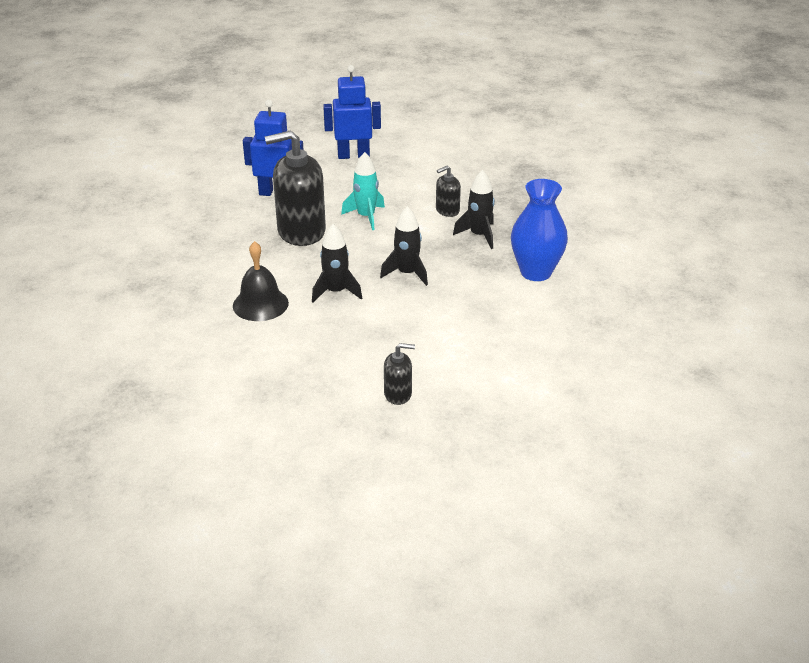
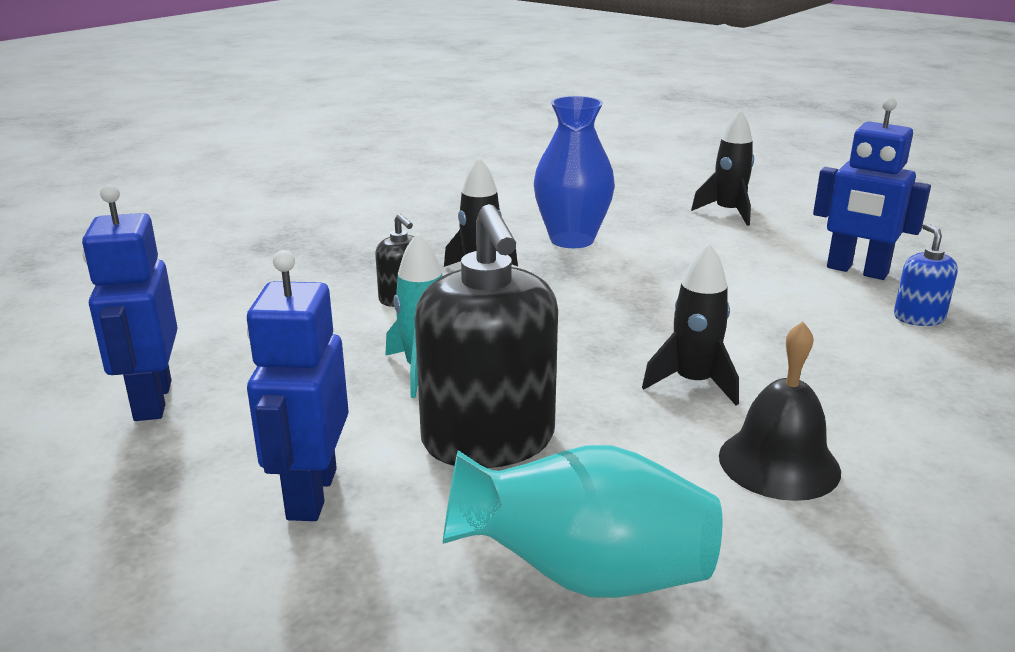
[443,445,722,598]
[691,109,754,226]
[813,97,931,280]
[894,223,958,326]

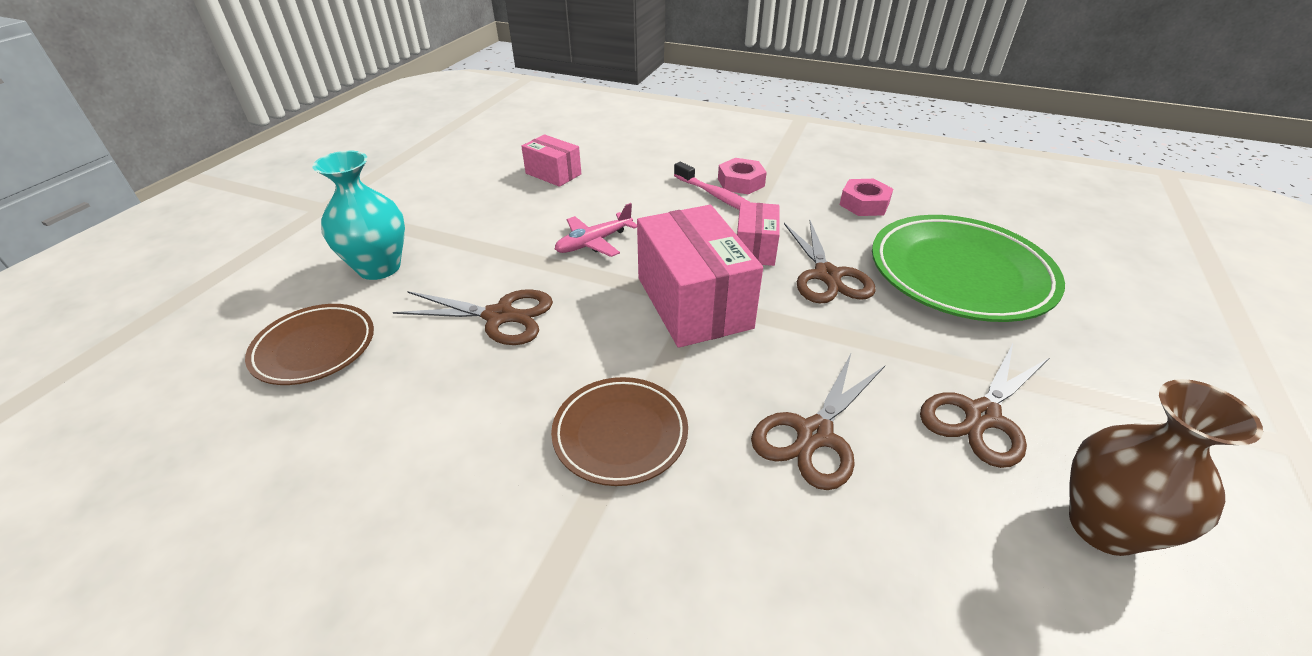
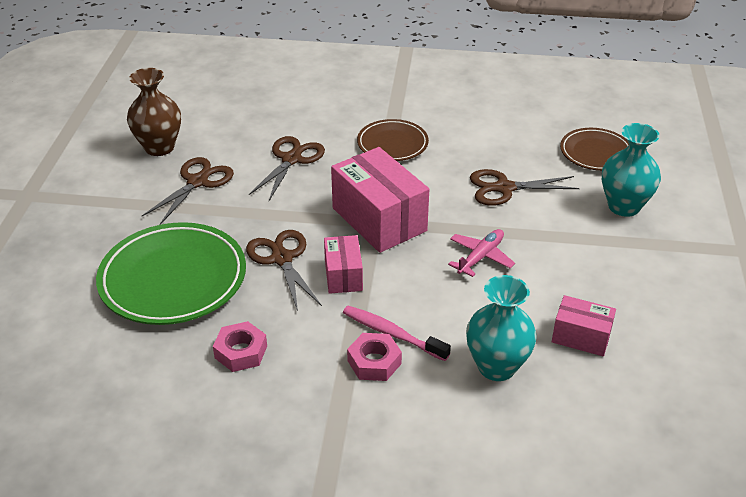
[466,275,537,381]

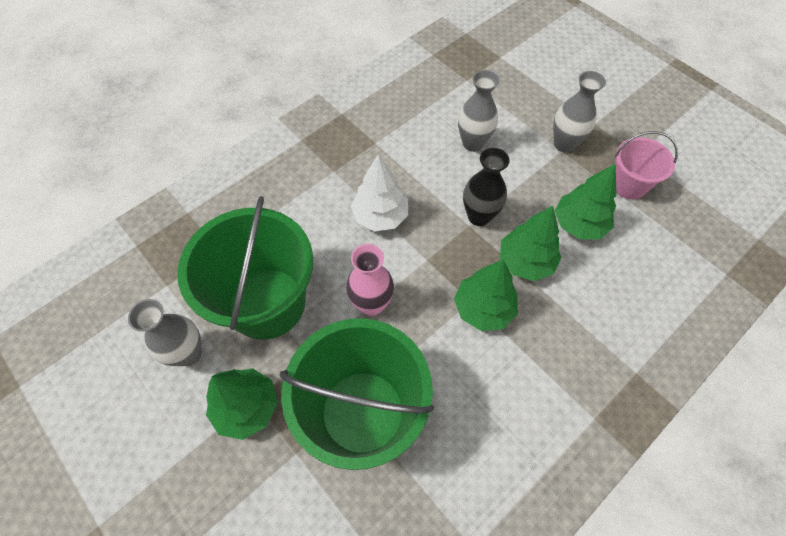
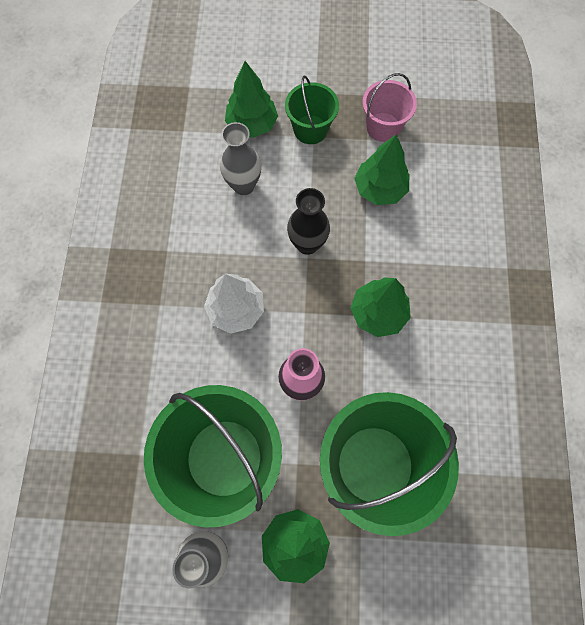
[225,61,278,138]
[285,76,339,144]

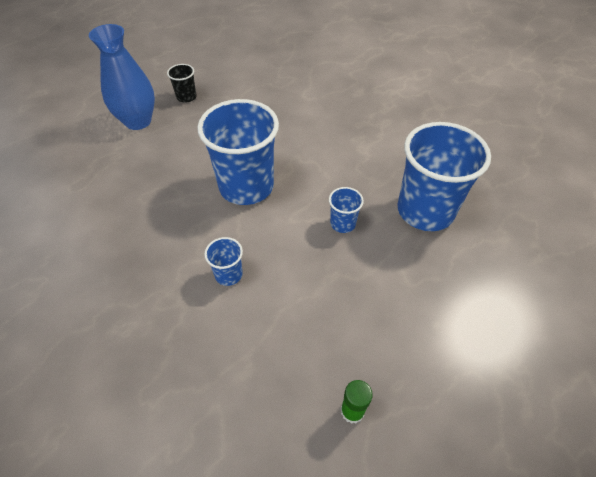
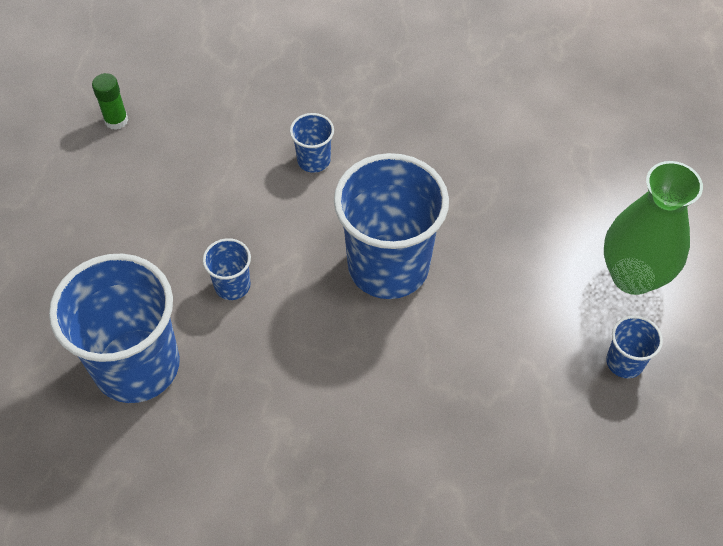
[604,161,703,295]
[606,315,663,378]

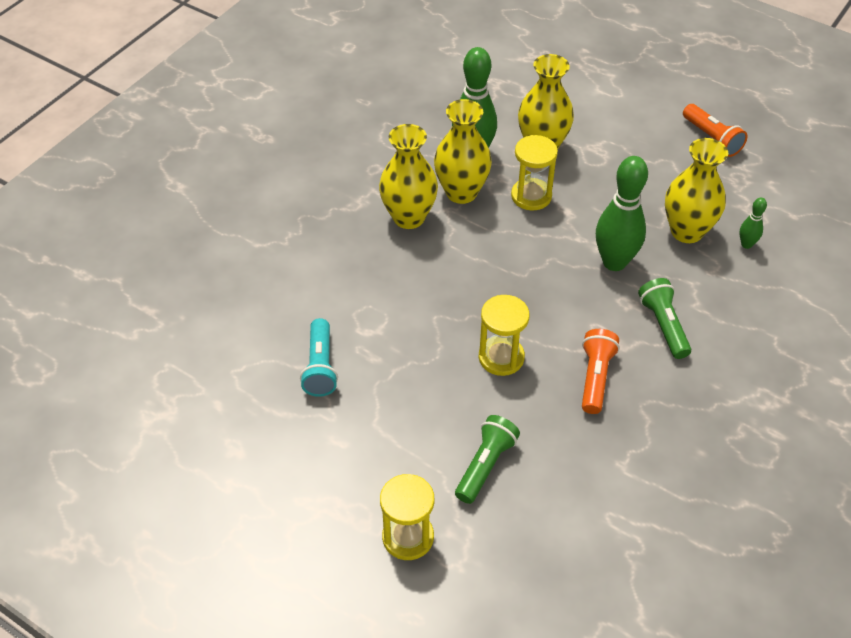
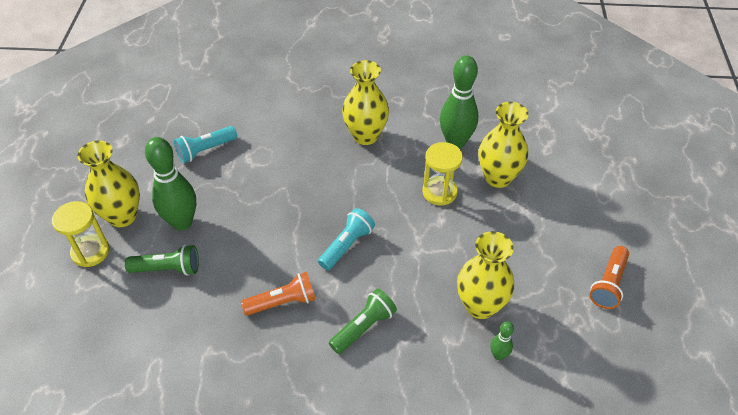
[77,140,140,227]
[145,137,196,231]
[318,208,375,270]
[479,295,530,376] (first image)

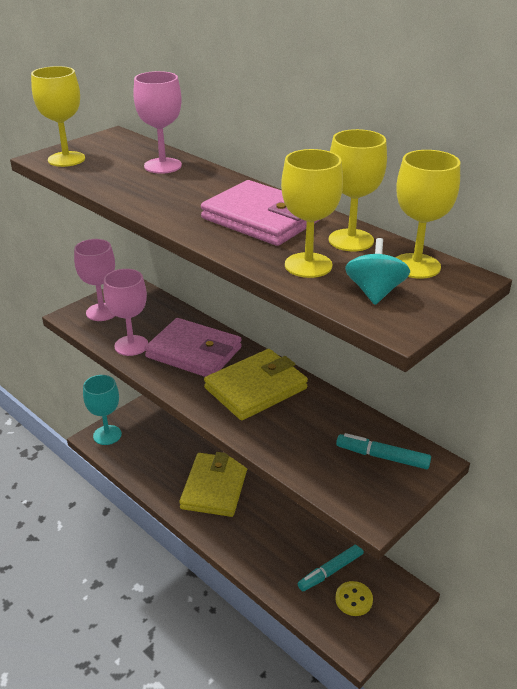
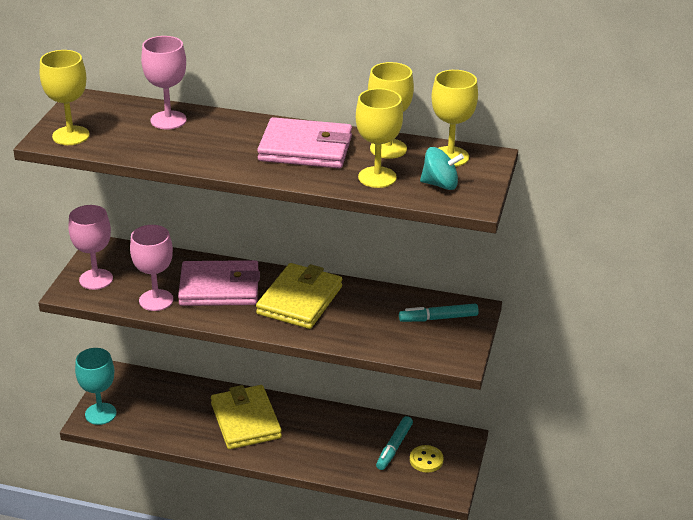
[420,147,464,190]

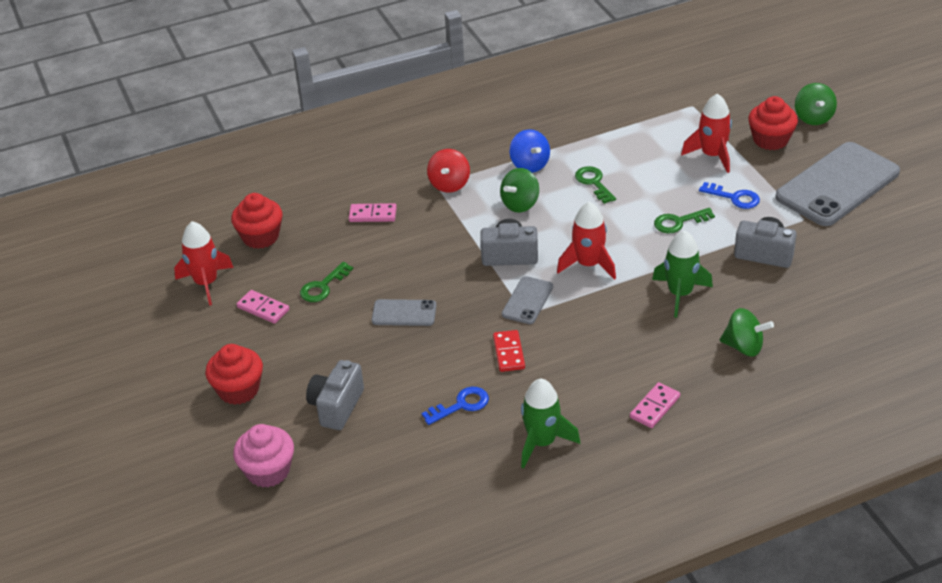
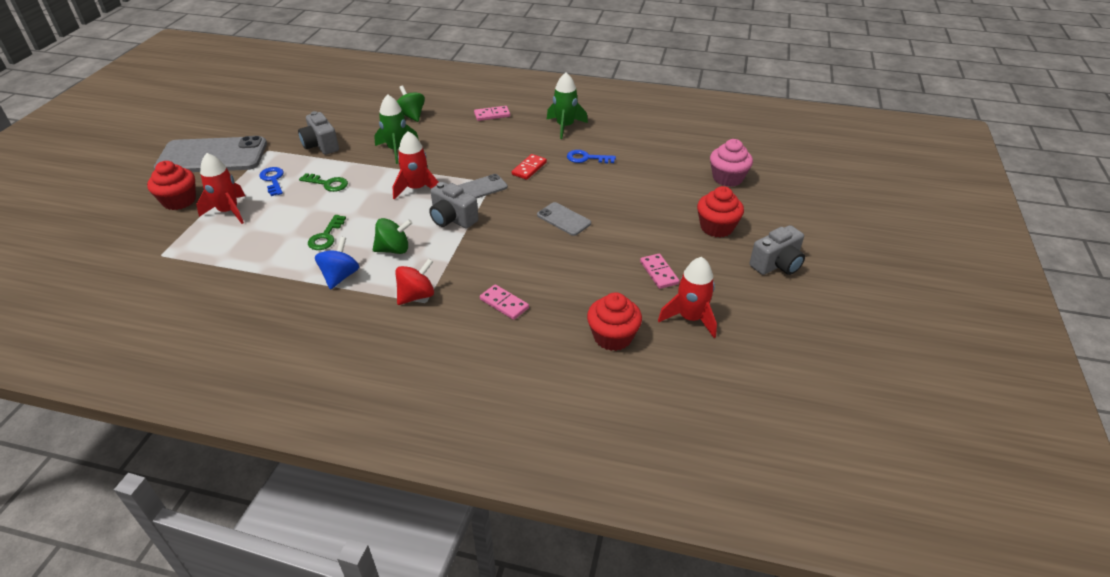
[749,225,805,275]
[300,262,353,302] (first image)
[795,83,837,125] (first image)

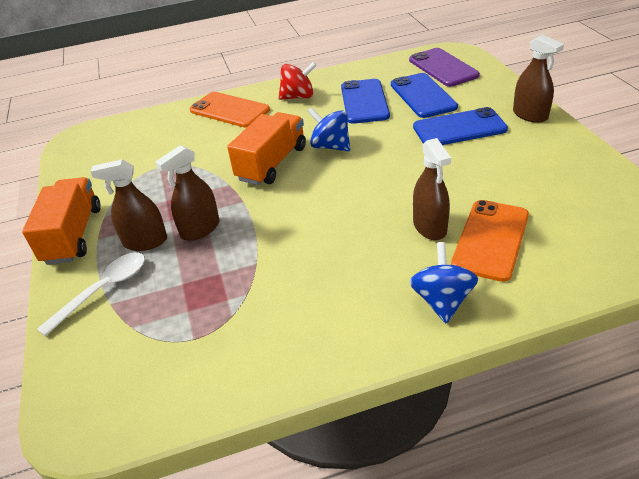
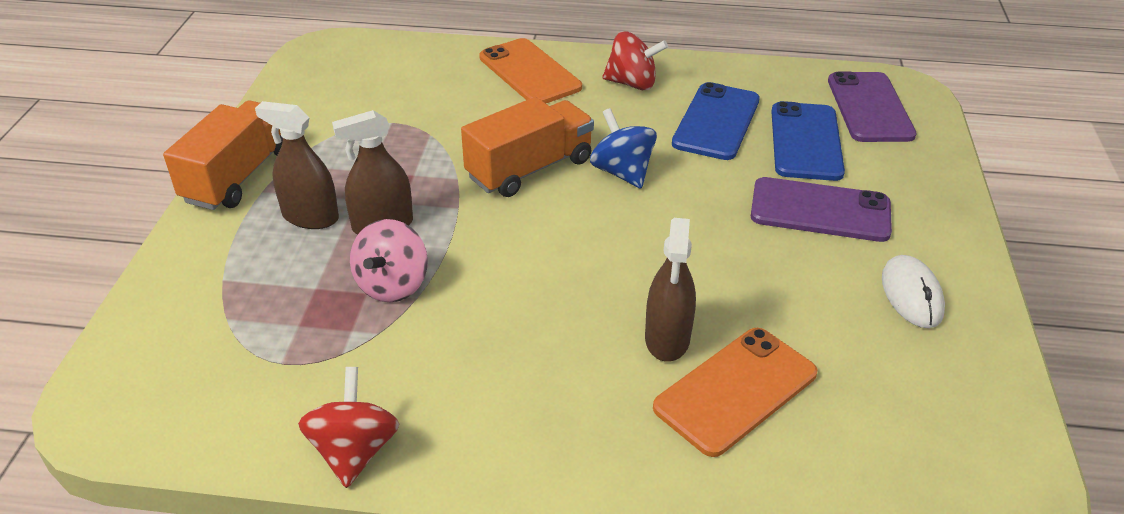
[298,367,400,488]
[350,219,428,302]
[751,177,892,242]
[882,255,945,328]
[37,252,145,336] (first image)
[410,242,478,324] (first image)
[513,35,564,123] (first image)

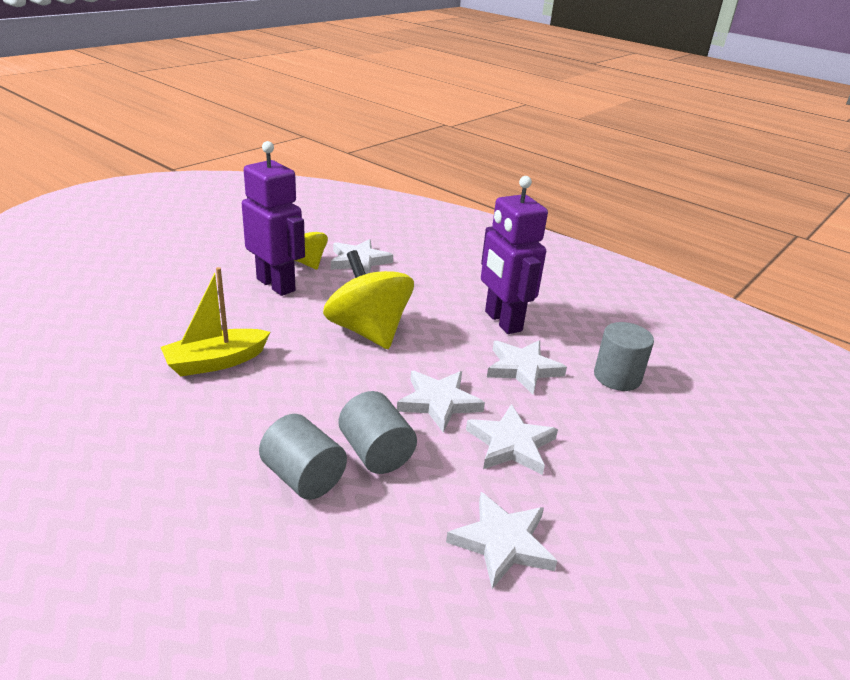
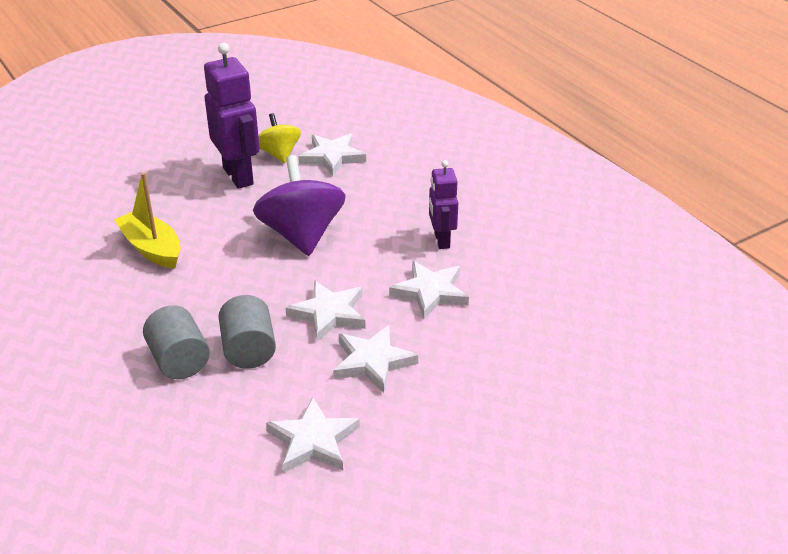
[114,173,181,269]
[253,155,345,256]
[429,160,458,249]
[594,322,654,391] (first image)

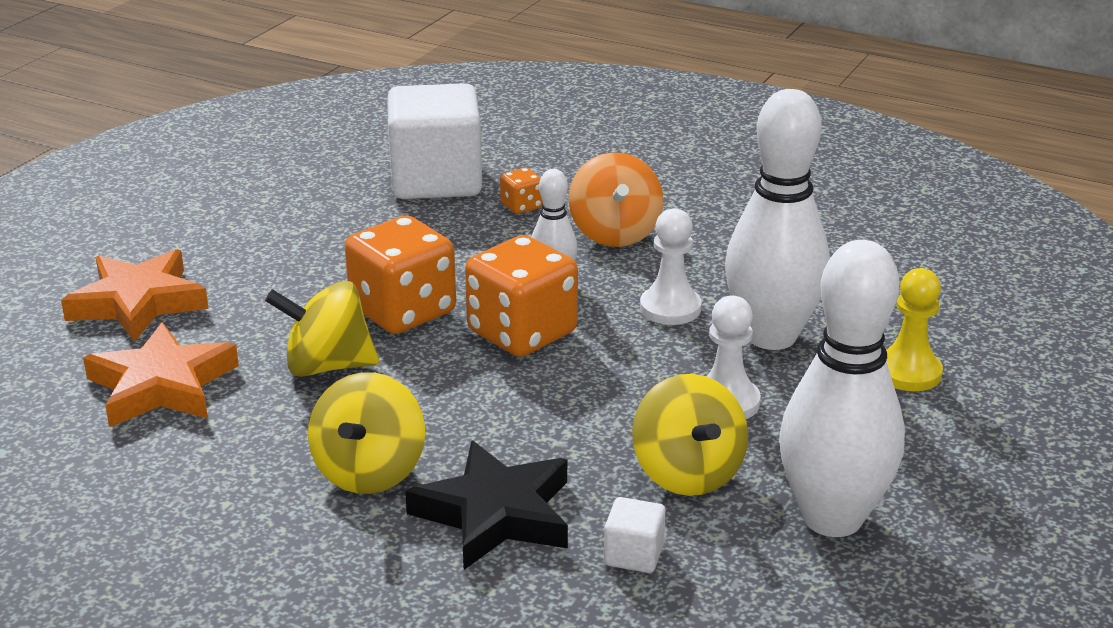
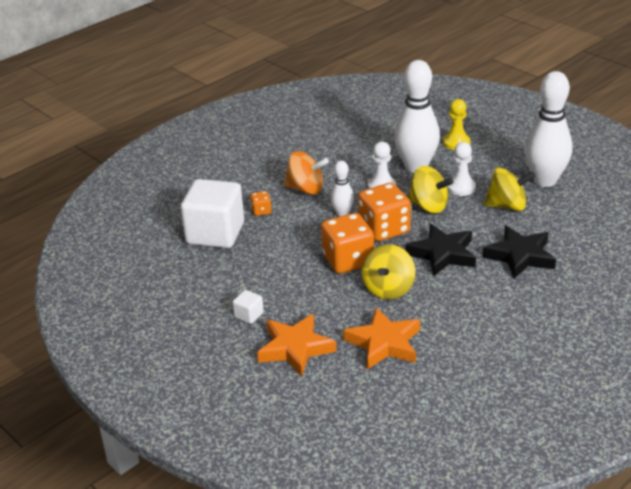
[233,290,264,324]
[406,224,476,277]
[408,166,454,213]

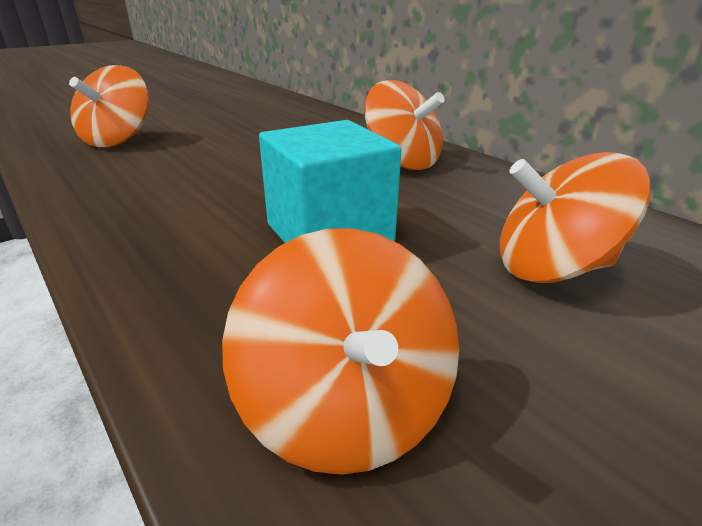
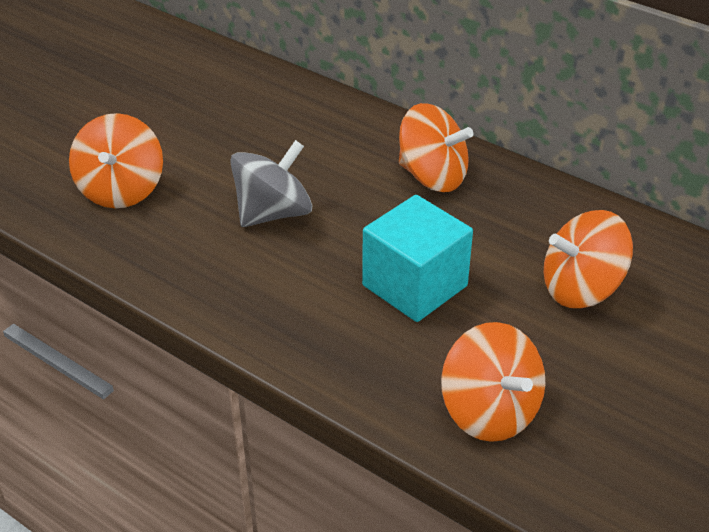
[230,140,312,227]

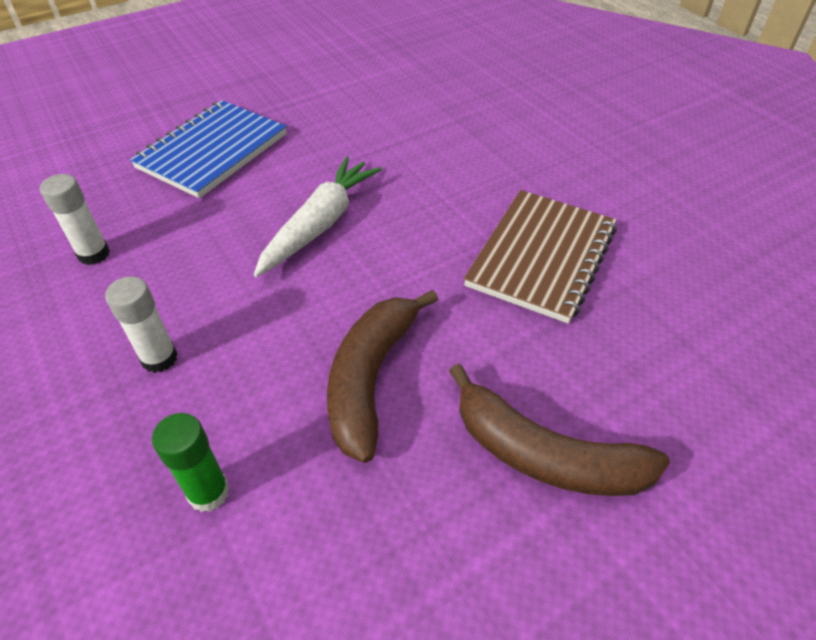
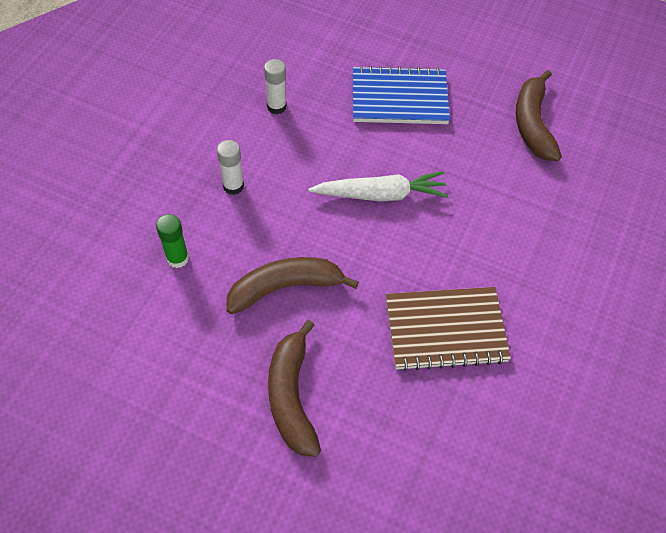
[516,70,562,161]

